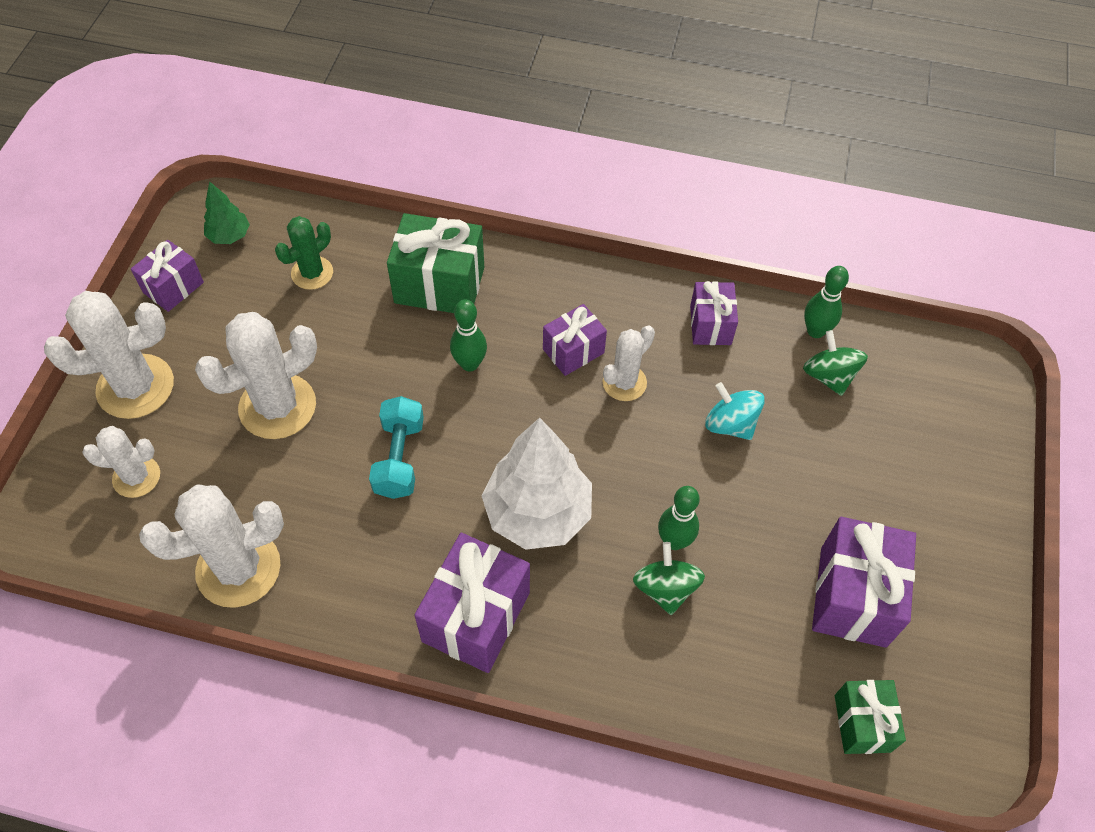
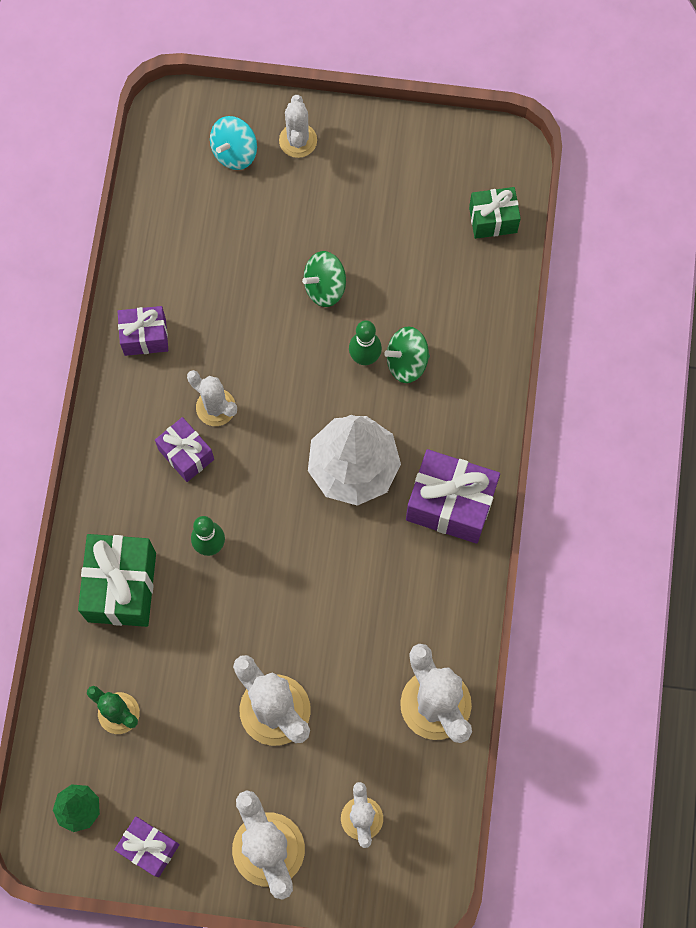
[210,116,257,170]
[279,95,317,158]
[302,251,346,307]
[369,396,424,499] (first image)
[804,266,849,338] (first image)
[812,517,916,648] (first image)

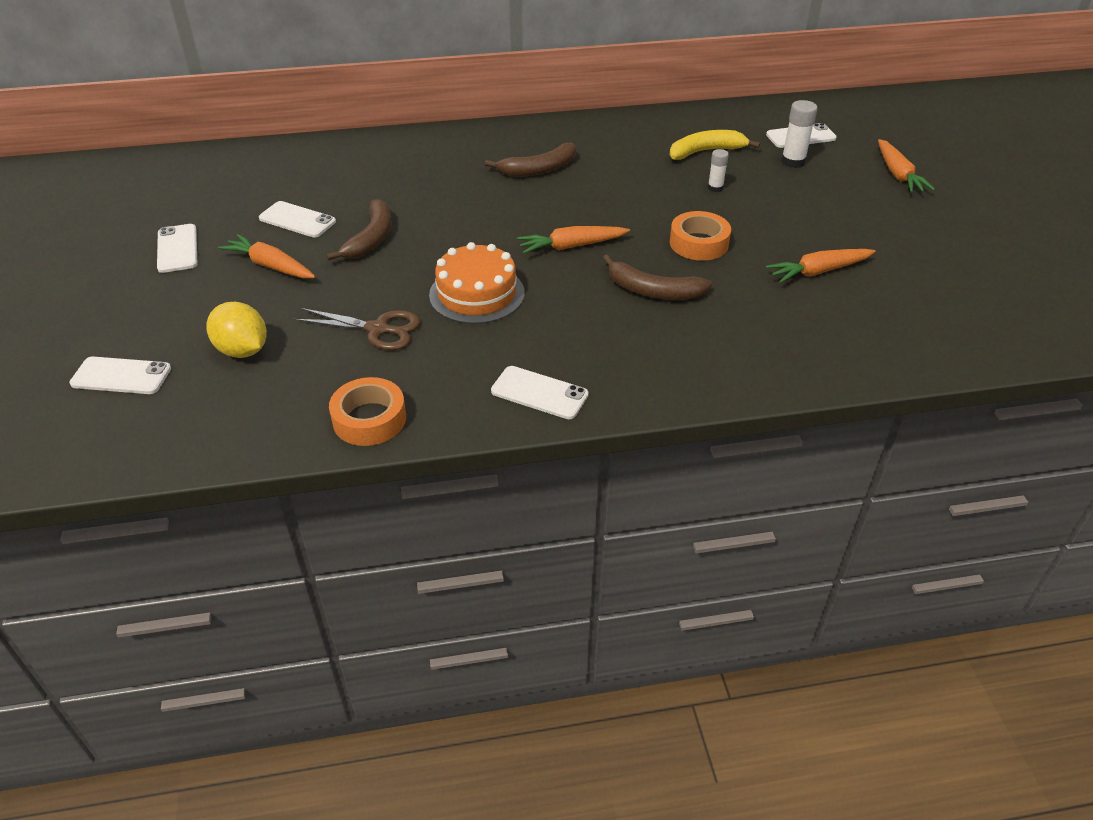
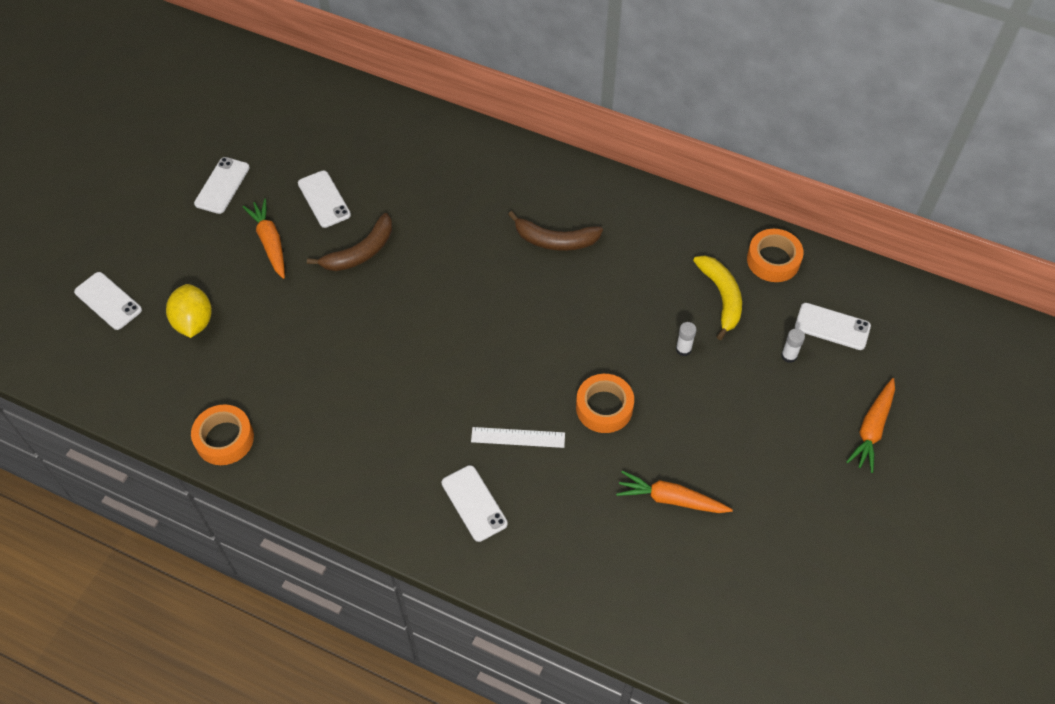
[442,465,508,542]
[471,427,565,448]
[693,255,742,340]
[747,229,804,282]
[781,329,805,363]
[294,308,420,350] (first image)
[429,242,525,324] (first image)
[517,226,630,254] (first image)

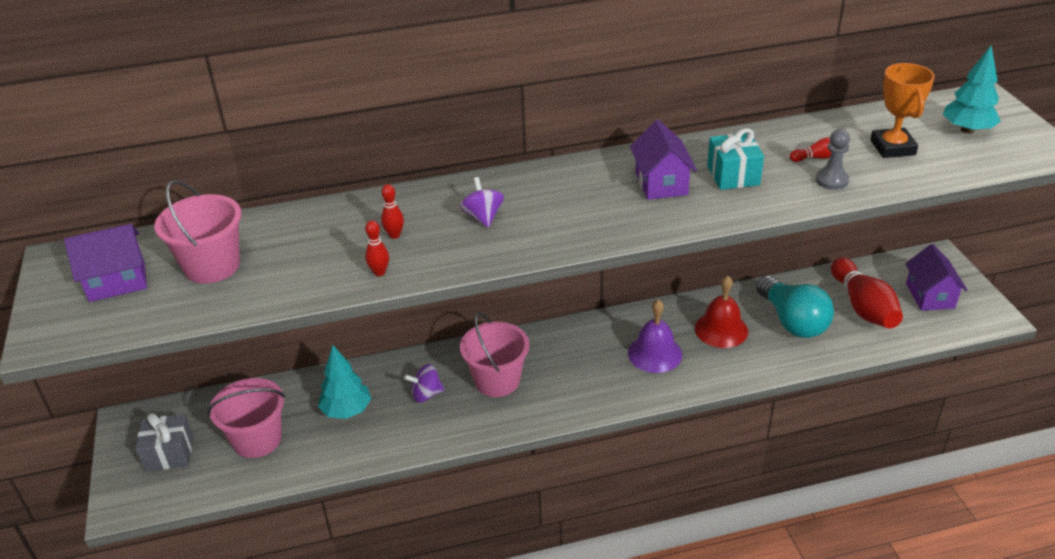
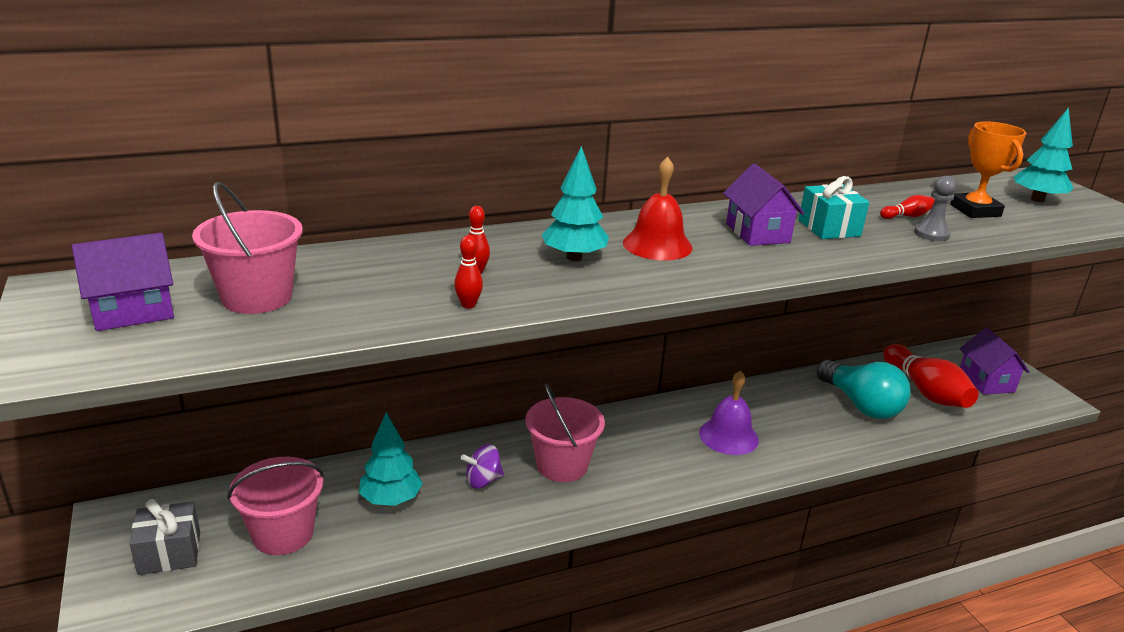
[542,146,609,261]
[623,157,692,261]

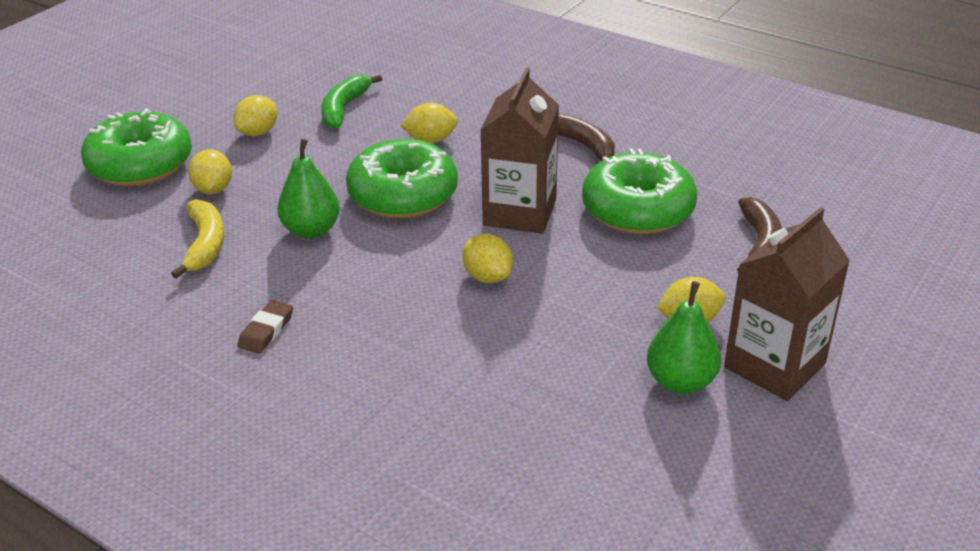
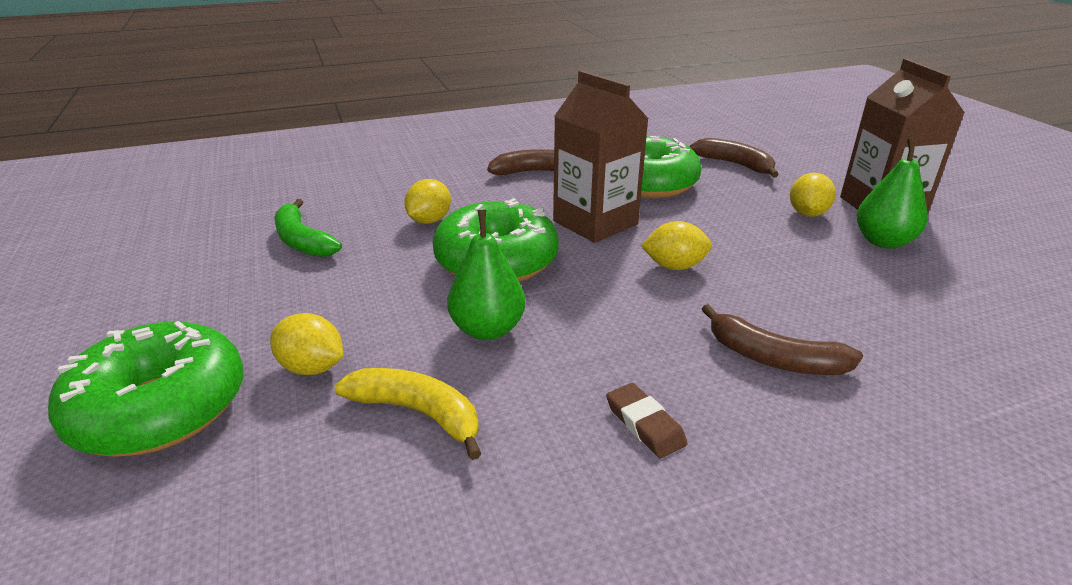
[702,304,863,375]
[234,95,277,136] (first image)

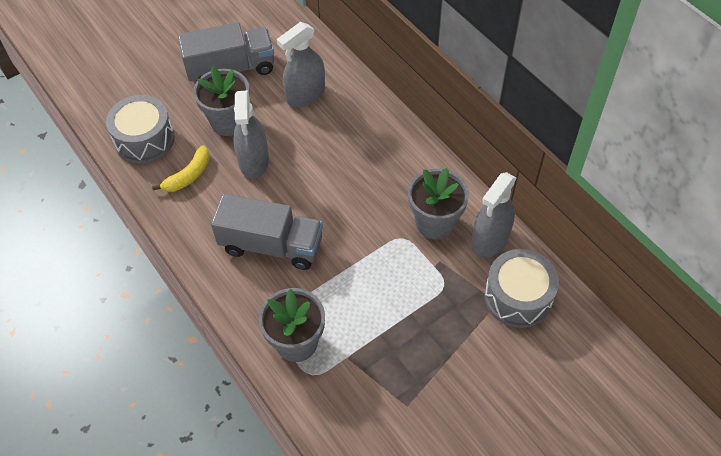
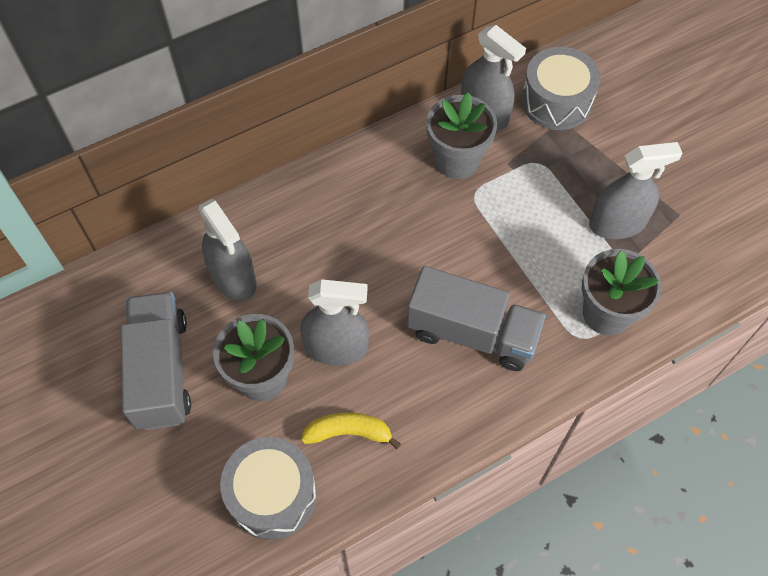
[301,412,401,449]
[407,266,546,371]
[589,142,682,239]

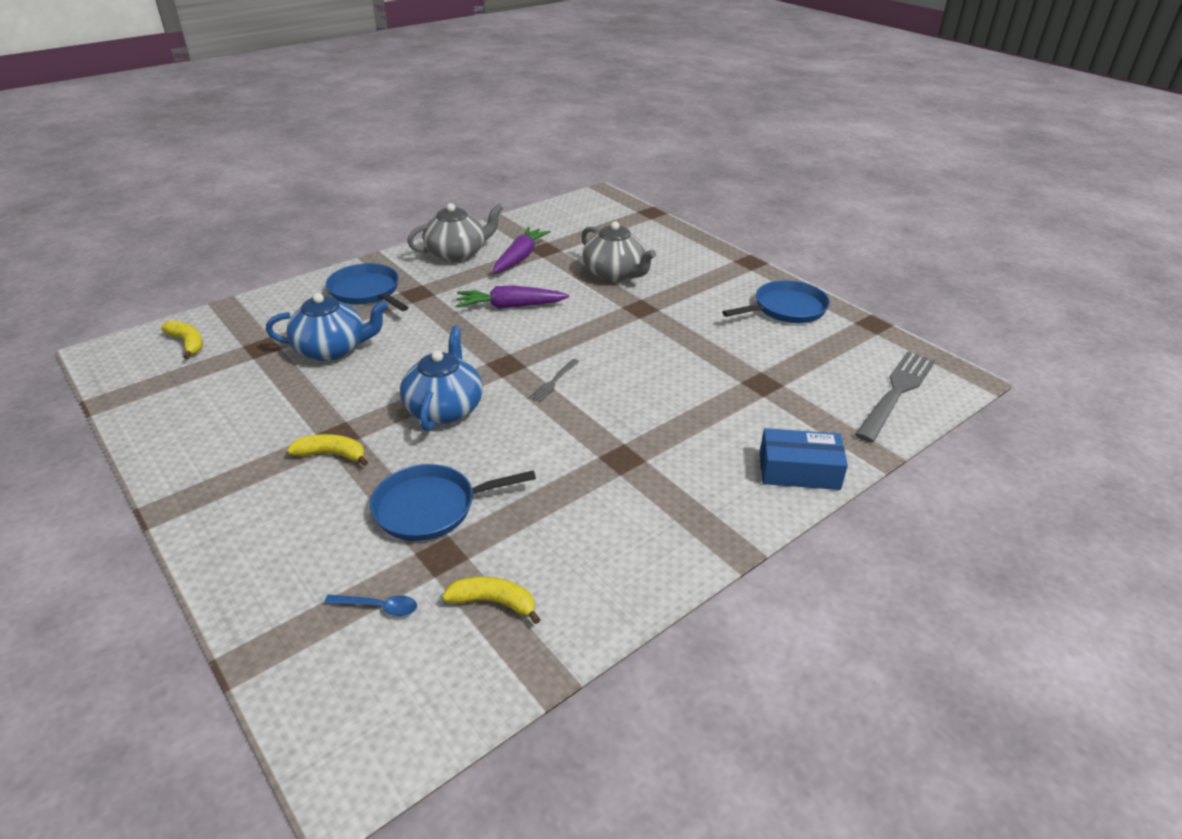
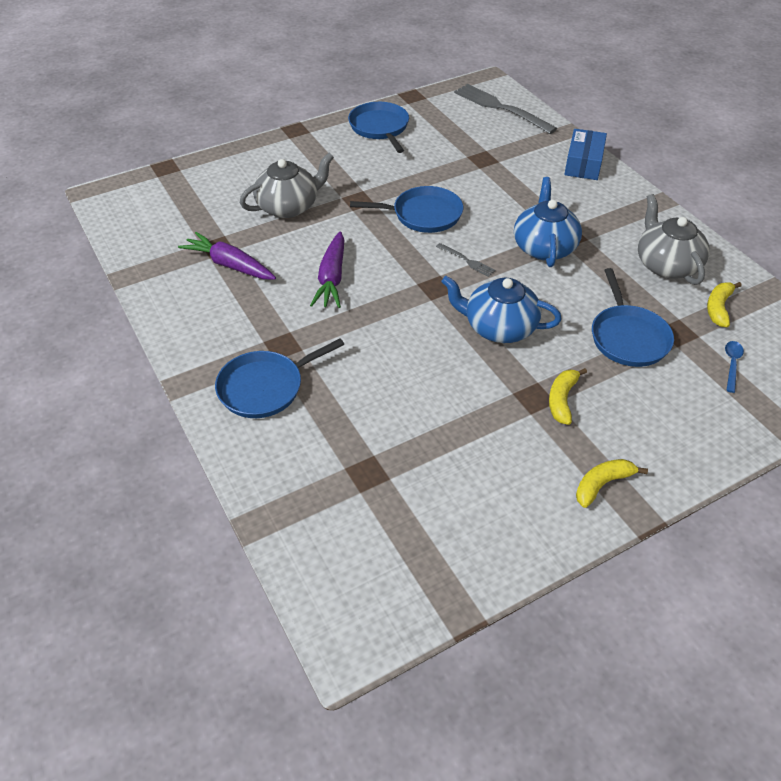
[350,186,463,233]
[514,177,582,267]
[576,459,648,508]
[638,194,710,285]

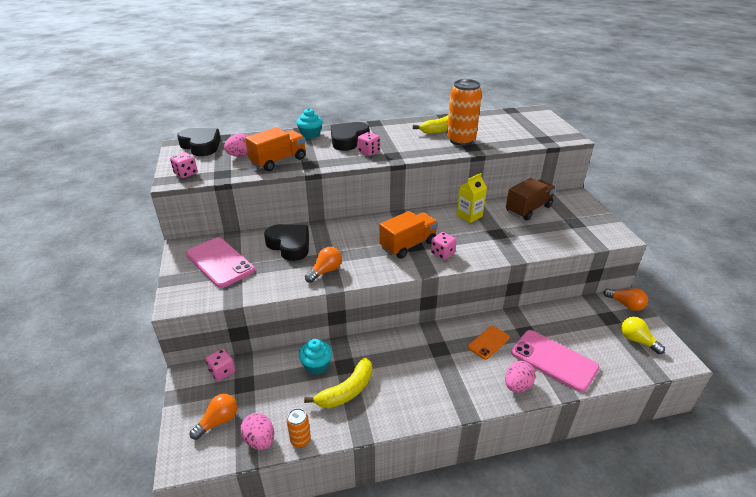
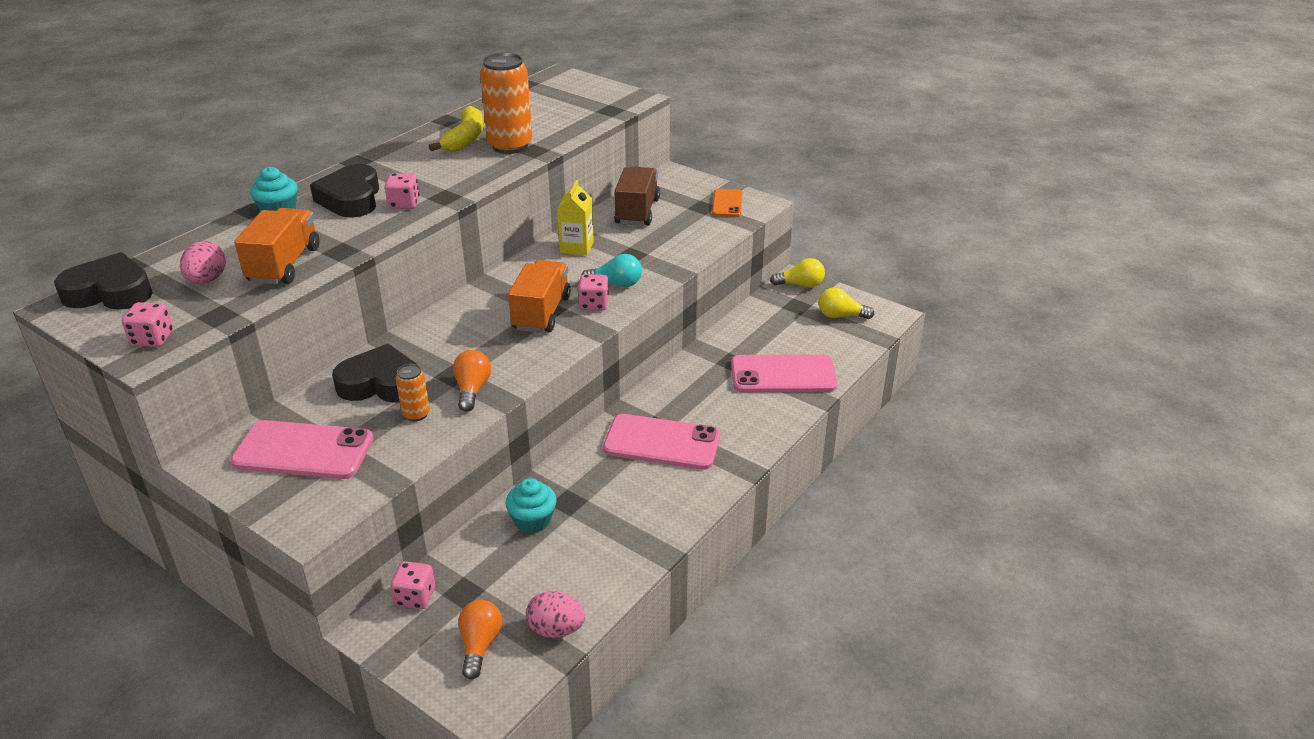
[396,364,430,421]
[582,254,642,287]
[603,414,720,470]
[712,189,743,217]
[770,258,825,287]
[304,358,372,408] (first image)
[505,361,536,393] (first image)

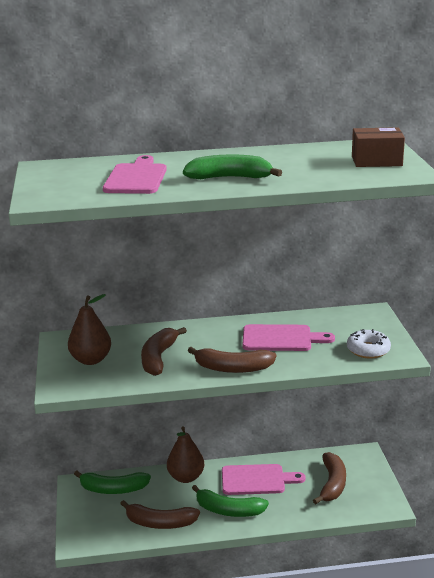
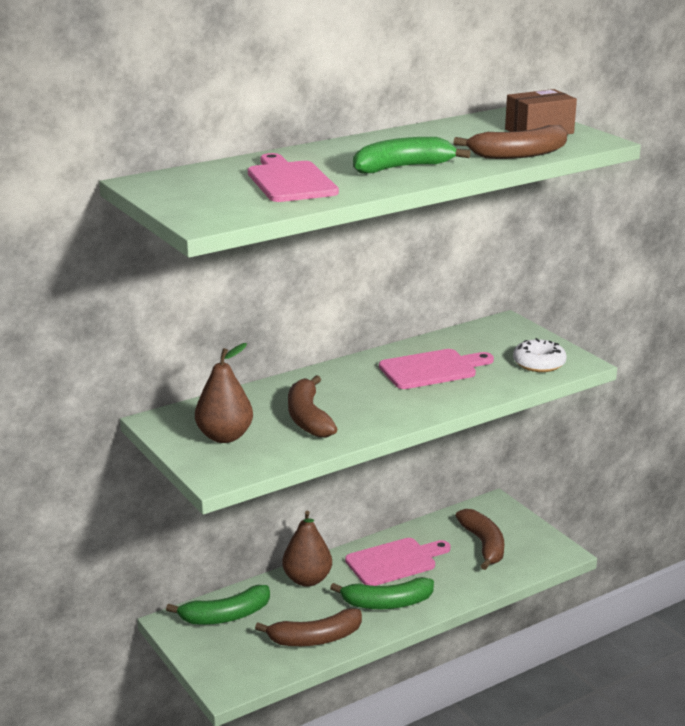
[454,125,568,159]

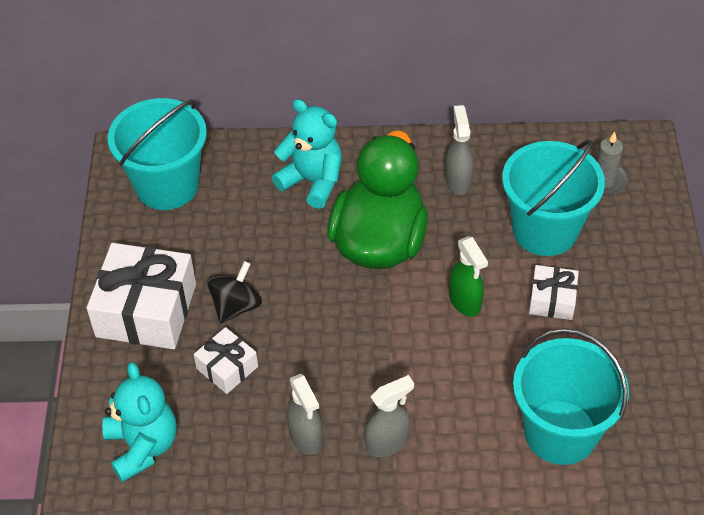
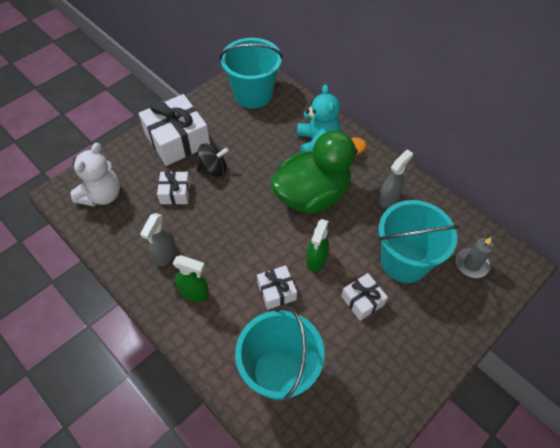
[70,143,120,207]
[173,255,209,302]
[257,265,297,310]

